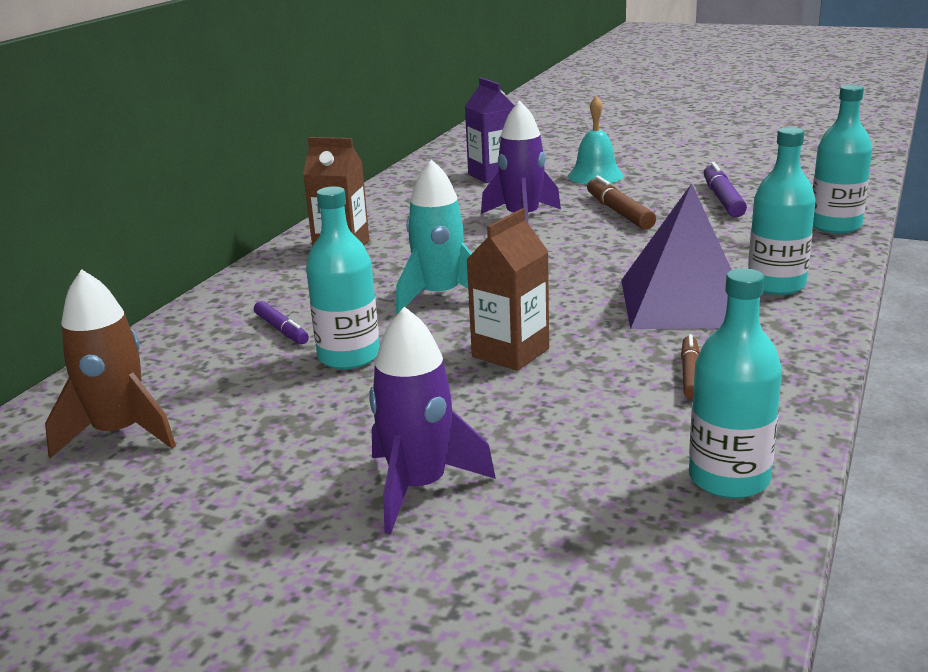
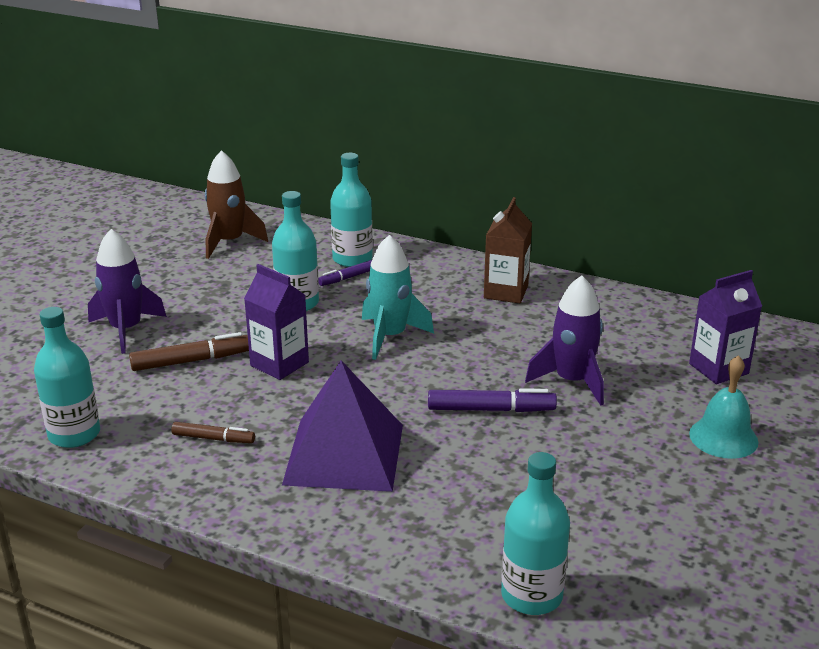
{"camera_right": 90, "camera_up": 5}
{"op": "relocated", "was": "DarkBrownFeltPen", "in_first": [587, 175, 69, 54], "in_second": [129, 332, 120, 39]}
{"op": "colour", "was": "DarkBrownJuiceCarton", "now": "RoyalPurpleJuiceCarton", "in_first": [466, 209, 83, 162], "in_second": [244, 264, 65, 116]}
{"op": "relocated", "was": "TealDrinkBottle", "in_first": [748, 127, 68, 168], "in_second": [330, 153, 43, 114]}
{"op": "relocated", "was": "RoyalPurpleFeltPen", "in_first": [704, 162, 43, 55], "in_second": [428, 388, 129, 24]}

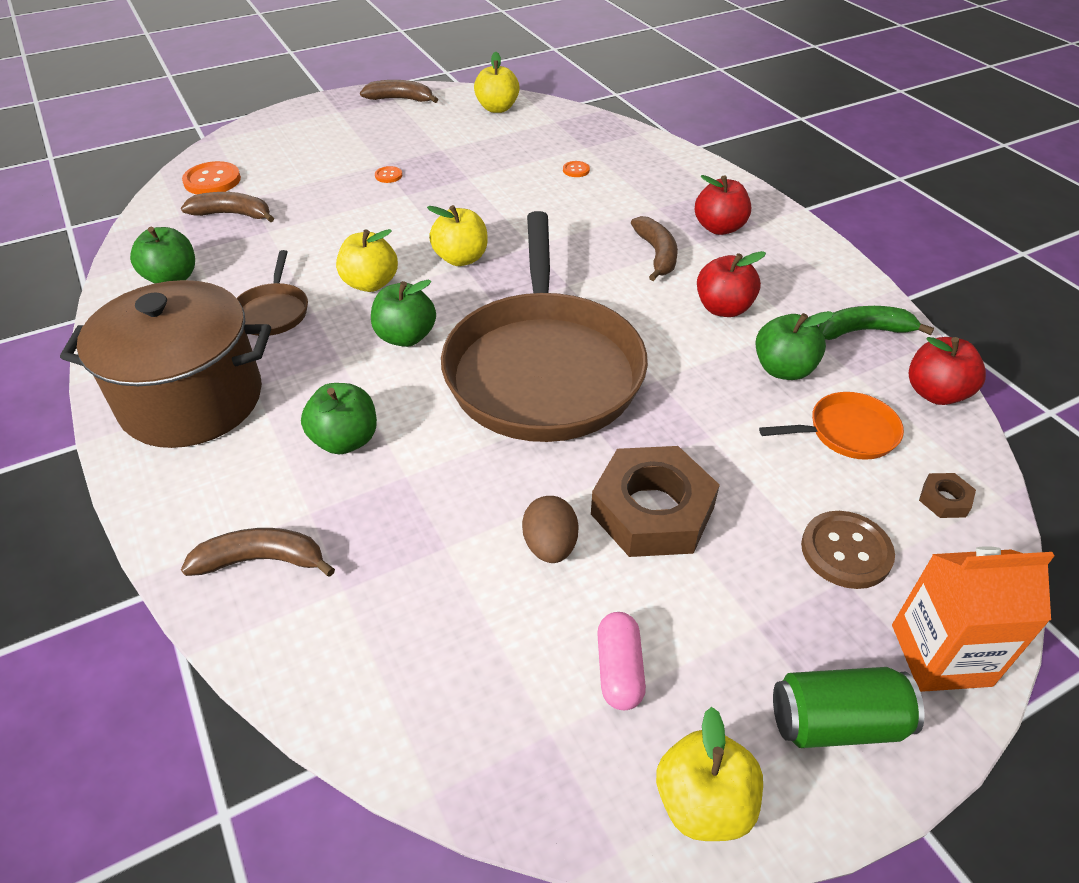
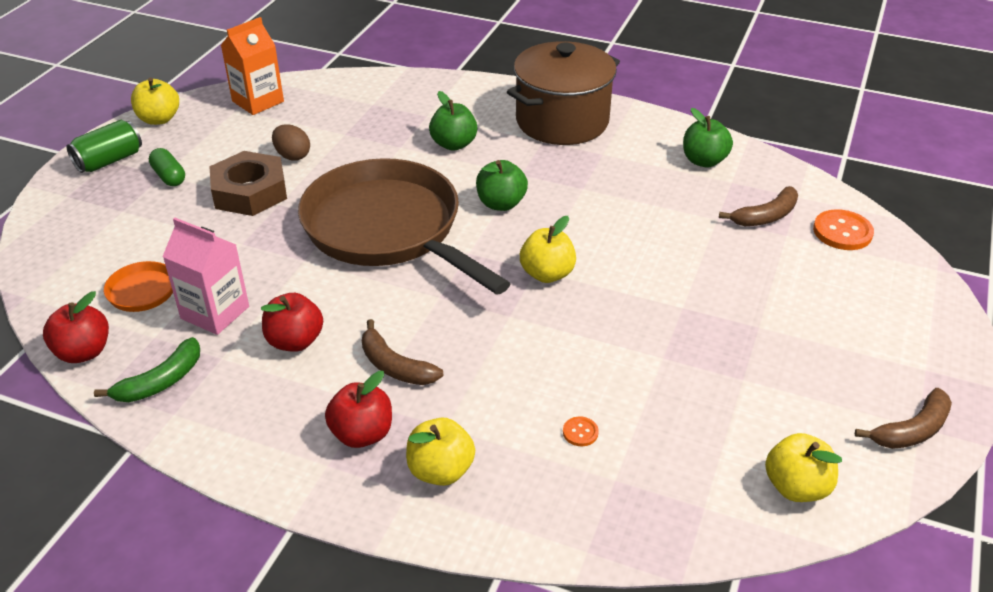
{"camera_right": 140, "camera_up": -5}
{"op": "appeared", "now": "LeafGreenCapsule", "in_second": [149, 148, 36, 38]}
{"op": "exchanged", "was": "LeafGreenApple", "now": "PinkJuiceCarton", "in_first": [755, 311, 79, 69], "in_second": [163, 218, 86, 117]}
{"op": "relocated", "was": "OrangeJuiceCarton", "in_first": [892, 546, 163, 146], "in_second": [221, 17, 63, 98]}
{"op": "relocated", "was": "YellowApple", "in_first": [336, 229, 62, 63], "in_second": [406, 418, 69, 68]}
{"op": "missing", "was": "DarkBrownBananaFruit", "in_first": [181, 528, 154, 49]}
{"op": "missing", "was": "DarkBrownPan", "in_first": [237, 250, 71, 86]}
{"op": "missing", "was": "OrangeShirtButton", "in_first": [375, 166, 27, 17]}
{"op": "missing", "was": "PinkCapsule", "in_first": [597, 612, 49, 98]}
{"op": "missing", "was": "DarkBrownShirtButton", "in_first": [801, 511, 94, 78]}
{"op": "missing", "was": "DarkBrownHexNut", "in_first": [919, 473, 57, 45]}

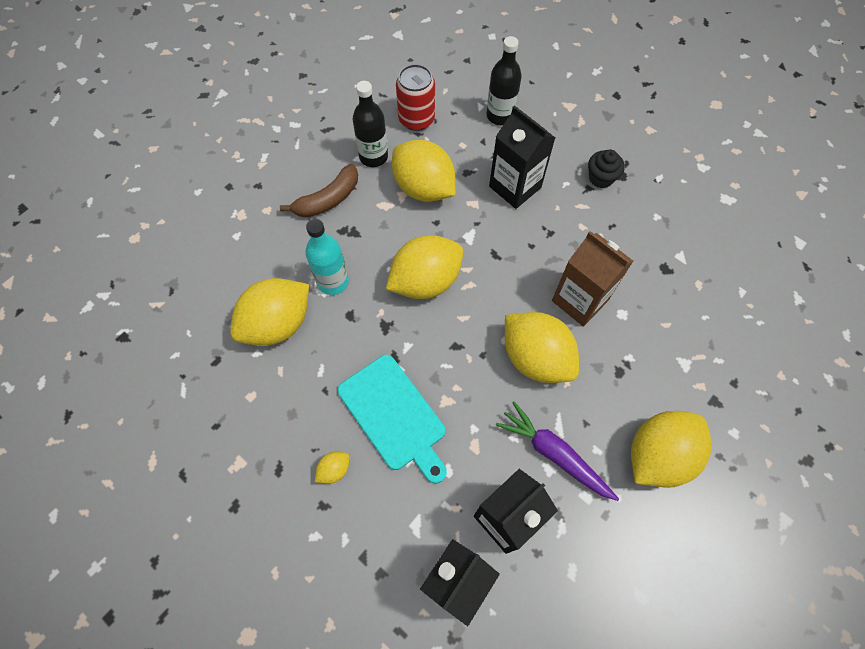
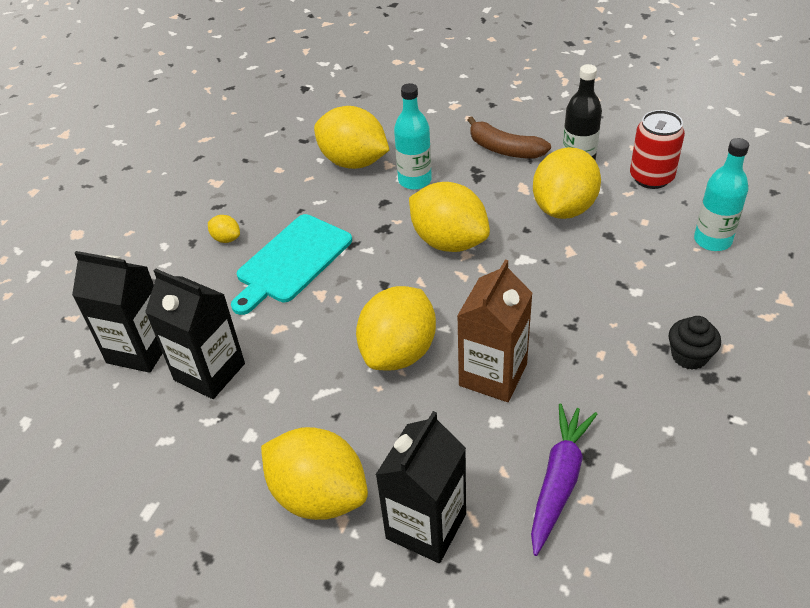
{"camera_right": 75, "camera_up": -20}
{"op": "relocated", "was": "EbonyJuiceCarton", "in_first": [489, 105, 66, 104], "in_second": [376, 411, 90, 152]}
{"op": "relocated", "was": "RoyalPurpleCarrot", "in_first": [496, 401, 123, 100], "in_second": [531, 403, 66, 153]}
{"op": "colour", "was": "EbonyDrinkBottle", "now": "TealDrinkBottle", "in_first": [486, 36, 36, 89], "in_second": [694, 138, 55, 113]}

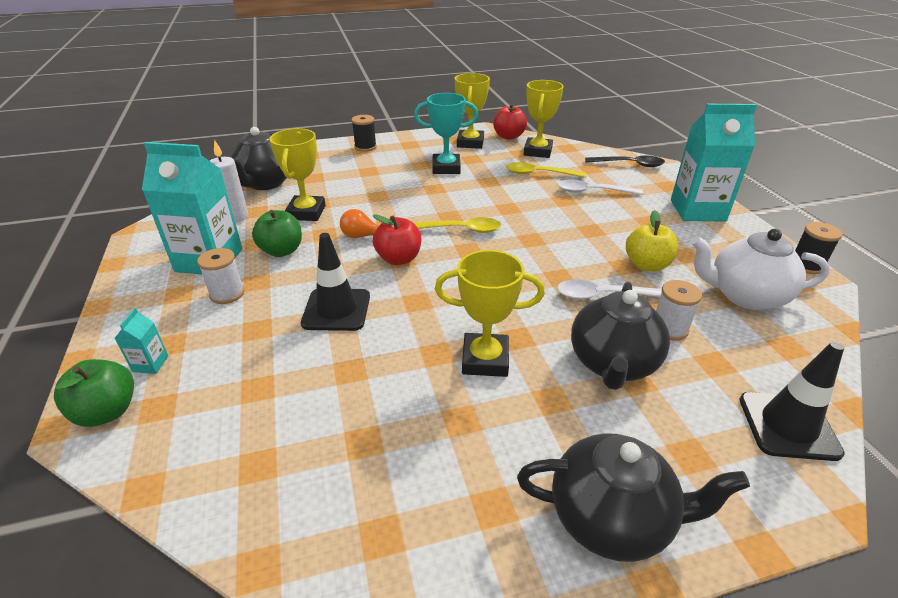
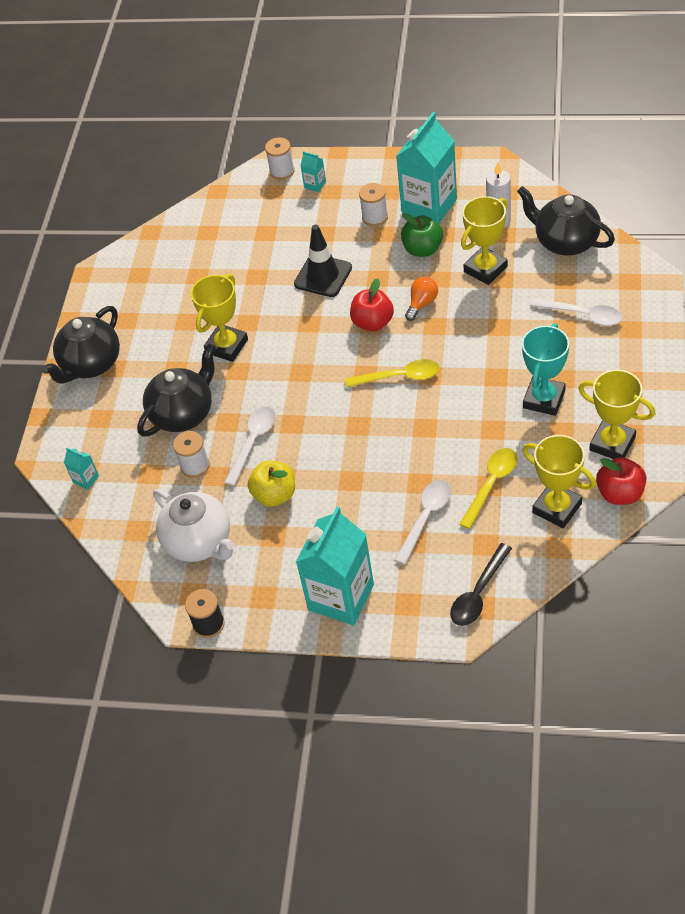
{"camera_right": 120, "camera_up": 15}
{"op": "exchanged", "was": "EbonyTrafficCone", "now": "TealJuiceCarton", "in_first": [740, 341, 105, 120], "in_second": [64, 447, 35, 43]}
{"op": "spun", "was": "EbonyChinaTeapot", "in_first": [571, 282, 99, 108], "in_second": [137, 344, 79, 93], "clockwise": 90}
{"op": "spun", "was": "SnowWhiteChinaTeapot", "in_first": [691, 229, 139, 81], "in_second": [153, 489, 81, 73], "clockwise": 105}
{"op": "exchanged", "was": "LeafGreenApple", "now": "SnowWhiteBobbin", "in_first": [54, 359, 80, 68], "in_second": [265, 138, 30, 42]}
{"op": "spun", "was": "YellowTeaspoon", "in_first": [414, 217, 87, 16], "in_second": [345, 359, 95, 28], "clockwise": -120}
{"op": "spun", "was": "YellowAwardCup", "in_first": [269, 128, 57, 93], "in_second": [461, 196, 47, 89], "clockwise": -75}
{"op": "appeared", "now": "SnowWhiteTeaspoon", "in_second": [530, 298, 92, 28]}
{"op": "missing", "was": "EbonyBobbin", "in_first": [352, 115, 25, 36]}

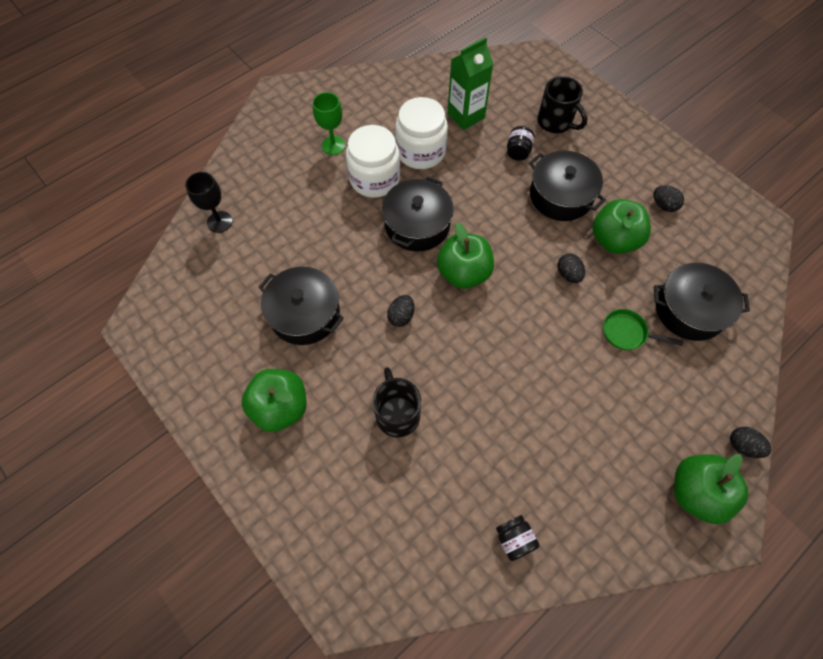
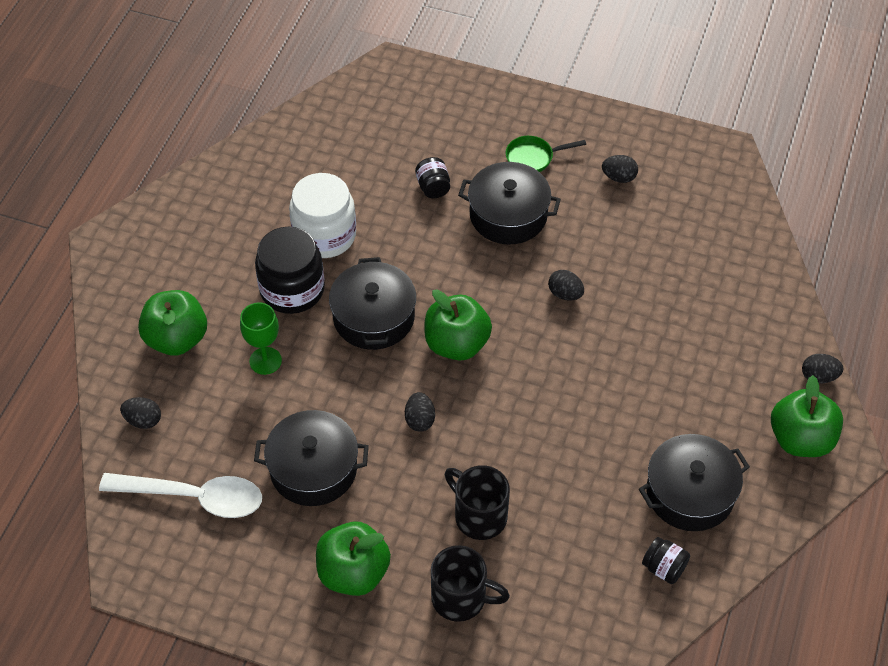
{"camera_right": -30, "camera_up": -10}
{"op": "appeared", "now": "SnowWhiteTeaspoon", "in_second": [99, 473, 163, 45]}
{"op": "exchanged", "was": "EbonyGoblet", "now": "EbonyToyEgg", "in_first": [185, 172, 48, 61], "in_second": [120, 397, 41, 32]}
{"op": "relocated", "was": "LeafGreenApple", "in_first": [593, 199, 58, 55], "in_second": [138, 290, 69, 66]}
{"op": "relocated", "was": "LeafGreenGoblet", "in_first": [313, 92, 32, 63], "in_second": [240, 302, 42, 73]}
{"op": "colour", "was": "SnowWhitePreserveJar", "now": "EbonyPreserveJar", "in_first": [346, 125, 54, 73], "in_second": [255, 227, 70, 87]}
{"op": "relocated", "was": "EbonyMug", "in_first": [537, 76, 50, 57], "in_second": [431, 545, 79, 77]}
{"op": "relocated", "was": "LeafGreenPan", "in_first": [603, 309, 80, 41], "in_second": [506, 136, 80, 36]}
{"op": "relocated", "was": "EbonyStockpot", "in_first": [654, 263, 96, 78], "in_second": [639, 434, 111, 97]}
{"op": "missing", "was": "LeafGreenJuiceCarton", "in_first": [447, 37, 46, 93]}

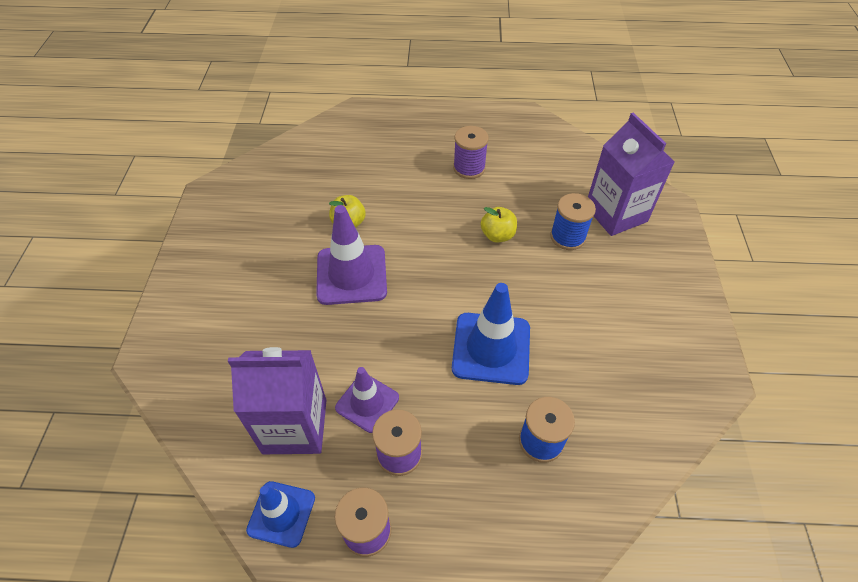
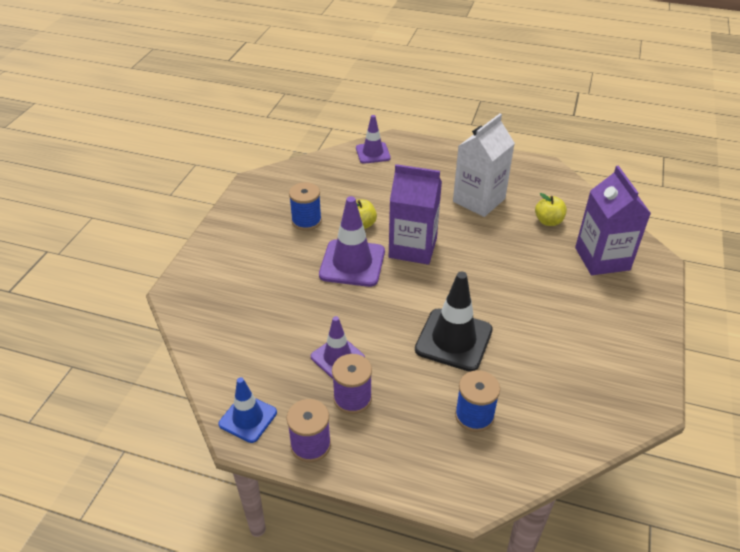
{"camera_right": 15, "camera_up": -10}
{"op": "relocated", "was": "BlueBobbin", "in_first": [550, 193, 46, 57], "in_second": [289, 182, 33, 49]}
{"op": "appeared", "now": "RoyalPurpleTrafficCone", "in_second": [356, 115, 35, 49]}
{"op": "relocated", "was": "RoyalPurpleJuiceCarton", "in_first": [228, 347, 99, 107], "in_second": [389, 164, 53, 101]}
{"op": "colour", "was": "BlueTrafficCone", "now": "EbonyTrafficCone", "in_first": [452, 283, 78, 102], "in_second": [415, 272, 78, 99]}
{"op": "exchanged", "was": "RoyalPurpleBobbin", "now": "SnowWhiteJuiceCarton", "in_first": [453, 126, 36, 53], "in_second": [453, 114, 62, 103]}
{"op": "relocated", "was": "YellowApple", "in_first": [481, 207, 36, 35], "in_second": [535, 193, 32, 33]}

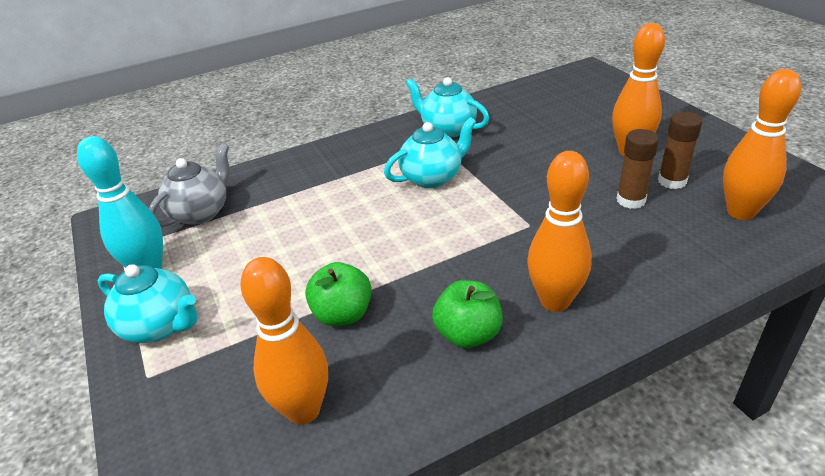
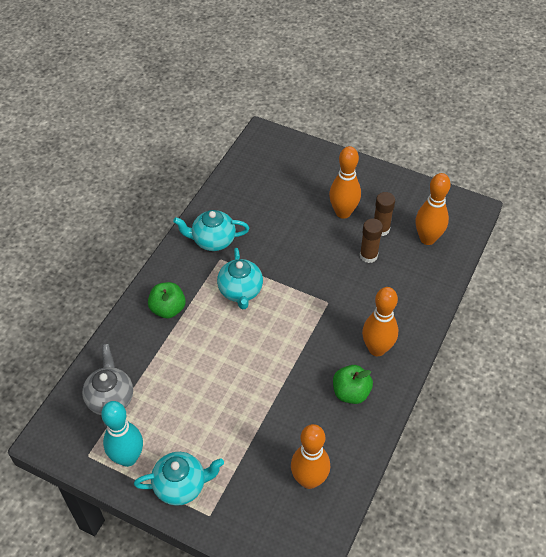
{"camera_right": -40, "camera_up": 15}
{"op": "relocated", "was": "LeafGreenApple", "in_first": [305, 262, 67, 64], "in_second": [148, 282, 38, 36]}
{"op": "spun", "was": "TealChinaTeapot", "in_first": [384, 117, 92, 71], "in_second": [217, 248, 46, 61], "clockwise": 150}

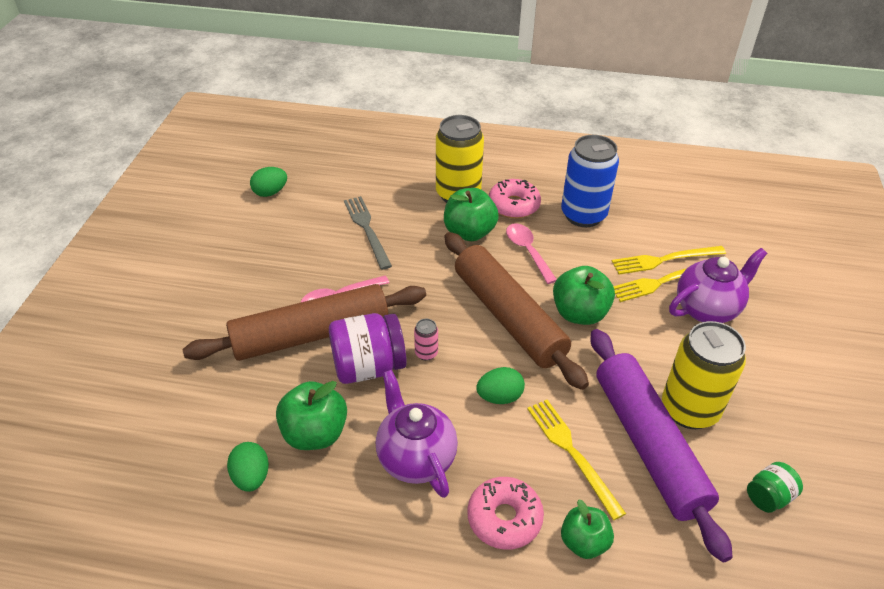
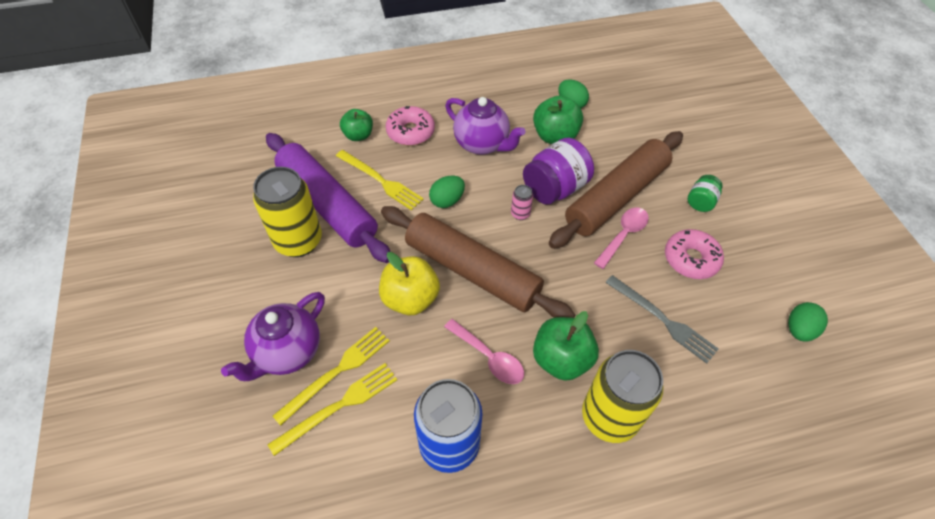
{"camera_right": 155, "camera_up": 10}
{"op": "colour", "was": "LeafGreenApple", "now": "YellowApple", "in_first": [553, 266, 62, 59], "in_second": [379, 252, 61, 63]}
{"op": "relocated", "was": "PinkGlazedDonut", "in_first": [489, 179, 52, 39], "in_second": [665, 229, 59, 50]}
{"op": "relocated", "was": "LeafGreenPreserveJar", "in_first": [747, 462, 56, 51], "in_second": [687, 175, 36, 37]}

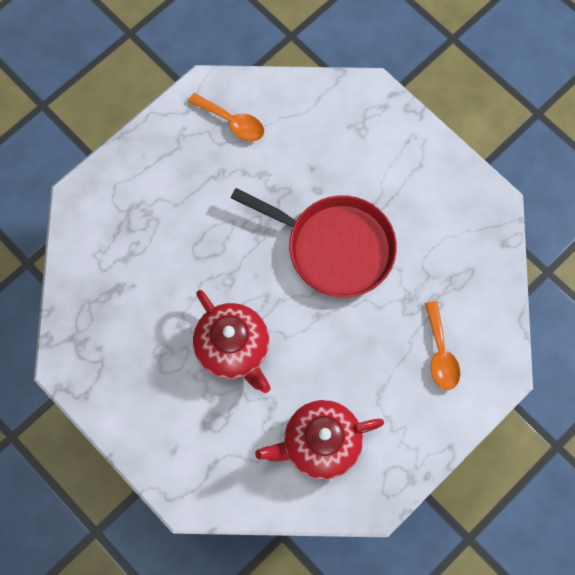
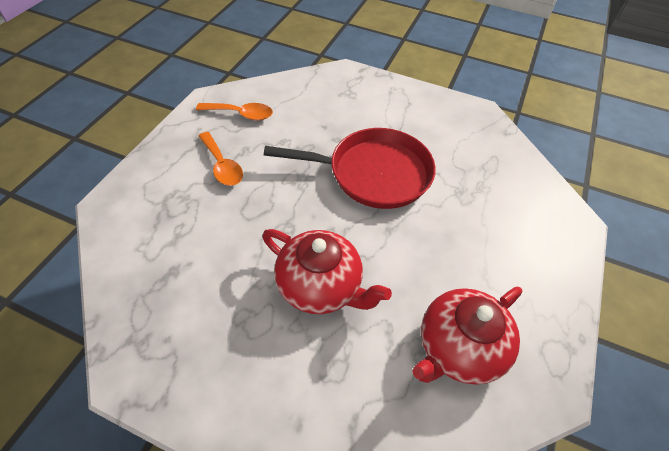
{"camera_right": -25, "camera_up": -20}
{"op": "relocated", "was": "OrangeTeaspoon", "in_first": [425, 301, 35, 89], "in_second": [199, 132, 44, 54]}

